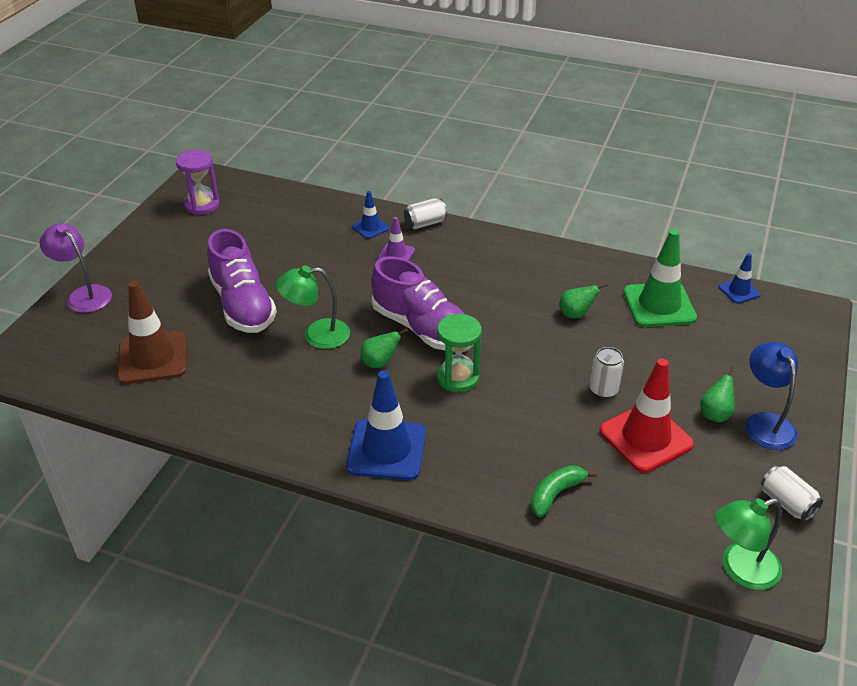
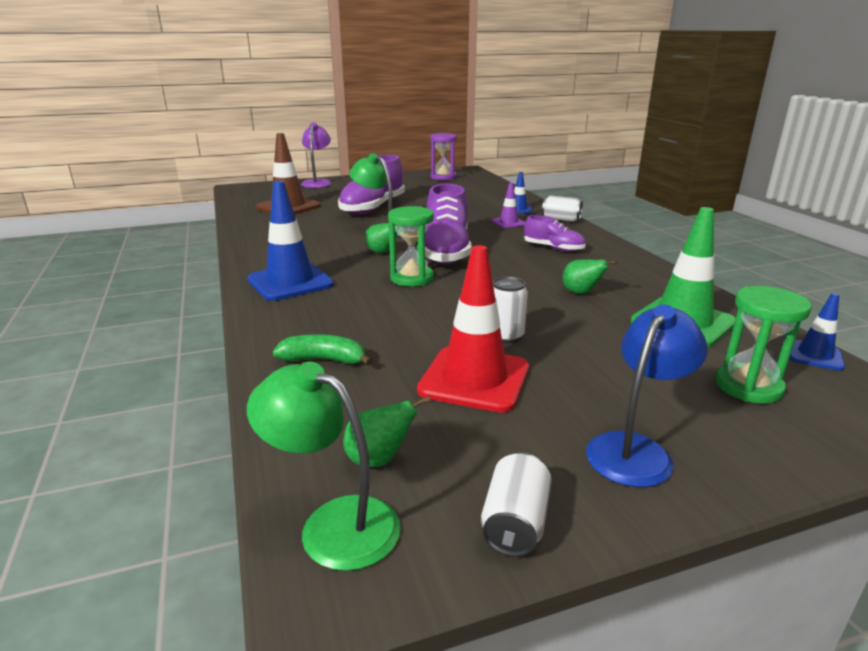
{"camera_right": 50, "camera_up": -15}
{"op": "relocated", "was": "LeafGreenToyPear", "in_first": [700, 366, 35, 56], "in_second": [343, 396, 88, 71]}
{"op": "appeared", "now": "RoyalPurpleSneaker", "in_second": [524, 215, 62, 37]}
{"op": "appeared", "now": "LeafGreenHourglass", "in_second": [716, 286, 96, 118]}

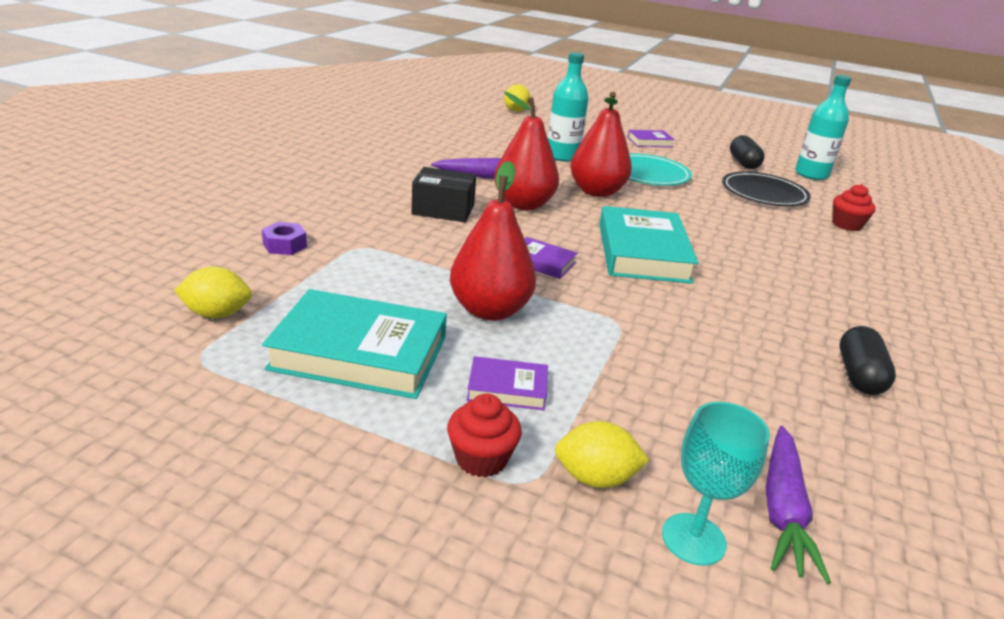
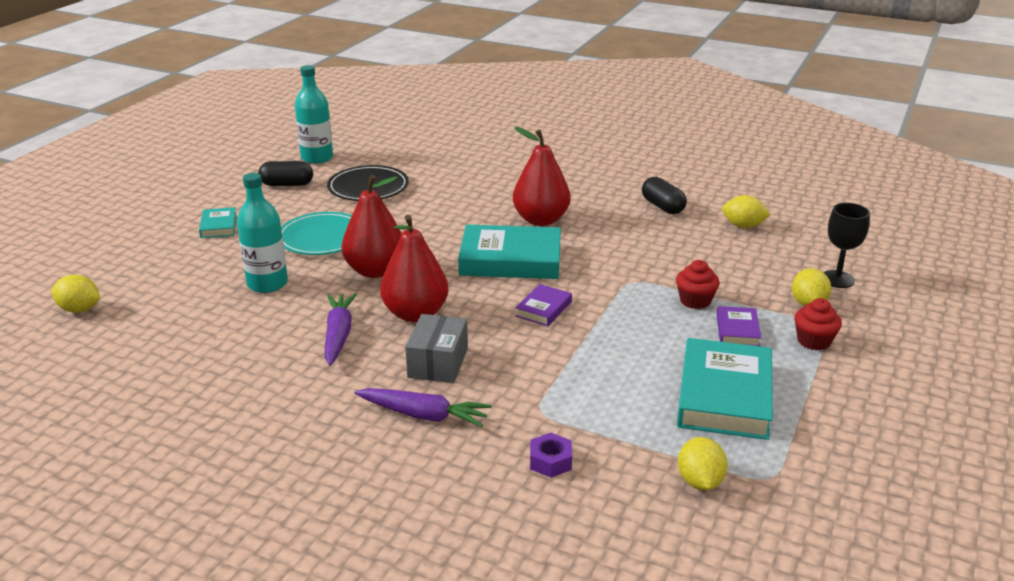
{"camera_right": -85, "camera_up": 0}
{"op": "colour", "was": "RoyalPurpleHardcover", "now": "TealHardcover", "in_first": [628, 130, 47, 17], "in_second": [199, 207, 38, 31]}
{"op": "relocated", "was": "RoyalPurpleCarrot", "in_first": [766, 426, 65, 158], "in_second": [354, 388, 137, 39]}
{"op": "colour", "was": "EbonyParcel", "now": "AshGreyParcel", "in_first": [411, 167, 65, 55], "in_second": [405, 314, 63, 69]}
{"op": "relocated", "was": "RedToyPear", "in_first": [450, 161, 86, 160], "in_second": [513, 127, 57, 99]}
{"op": "spun", "was": "EbonyCapsule", "in_first": [840, 326, 56, 69], "in_second": [642, 177, 45, 37], "clockwise": 45}
{"op": "relocated", "was": "RedMuffin", "in_first": [832, 184, 44, 47], "in_second": [676, 260, 44, 49]}
{"op": "appeared", "now": "YellowLemon", "in_second": [722, 195, 48, 33]}
{"op": "colour", "was": "TealGoblet", "now": "EbonyGoblet", "in_first": [662, 402, 108, 164], "in_second": [823, 203, 47, 85]}

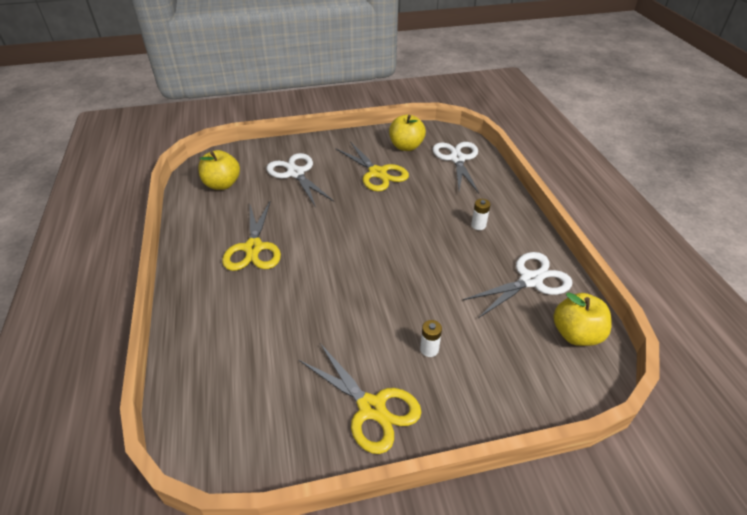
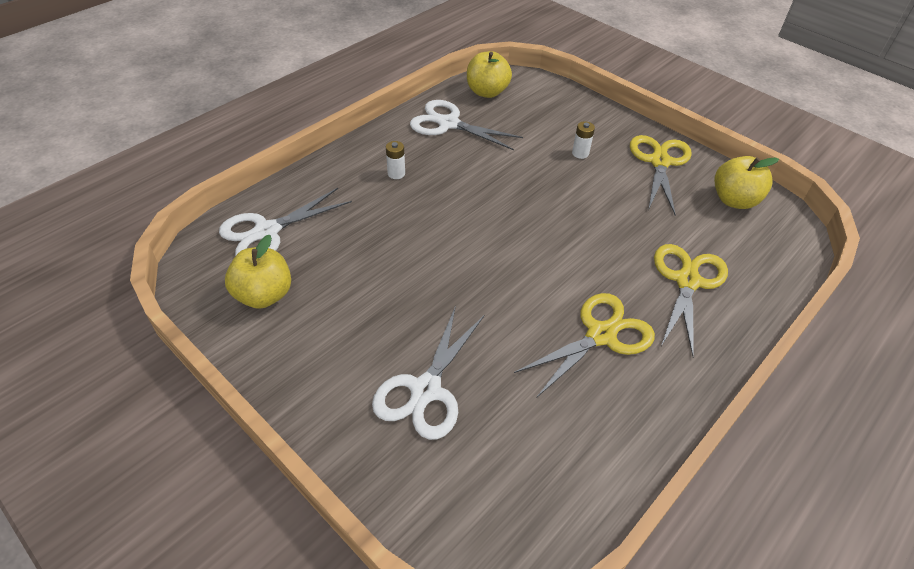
{"camera_right": -125, "camera_up": 5}
{"op": "relocated", "was": "YellowShears", "in_first": [335, 141, 74, 50], "in_second": [654, 244, 74, 114]}
{"op": "relocated", "was": "YellowApple", "in_first": [198, 150, 42, 40], "in_second": [714, 156, 65, 53]}

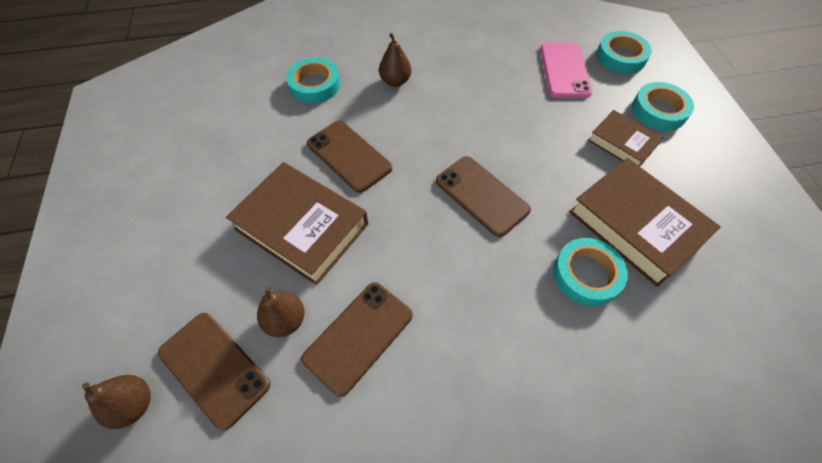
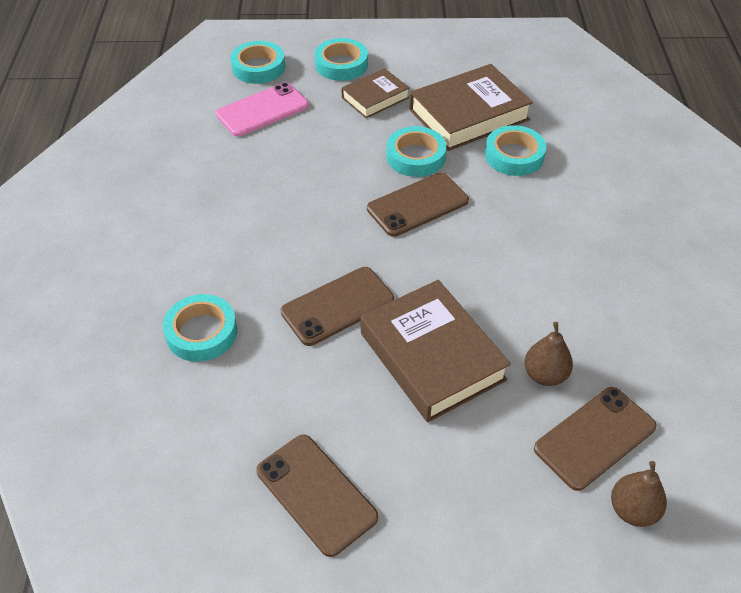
{"camera_right": -80, "camera_up": -10}
{"op": "spun", "was": "PinkPhone", "in_first": [540, 43, 52, 55], "in_second": [216, 82, 93, 54], "clockwise": -45}
{"op": "relocated", "was": "DarkBrownPhone", "in_first": [301, 282, 112, 115], "in_second": [256, 435, 122, 122]}
{"op": "spun", "was": "DarkBrownHardcover", "in_first": [226, 162, 142, 123], "in_second": [361, 280, 150, 142], "clockwise": -75}
{"op": "appeared", "now": "TealTape", "in_second": [386, 126, 60, 51]}
{"op": "missing", "was": "DarkBrownToyPear", "in_first": [379, 33, 33, 54]}

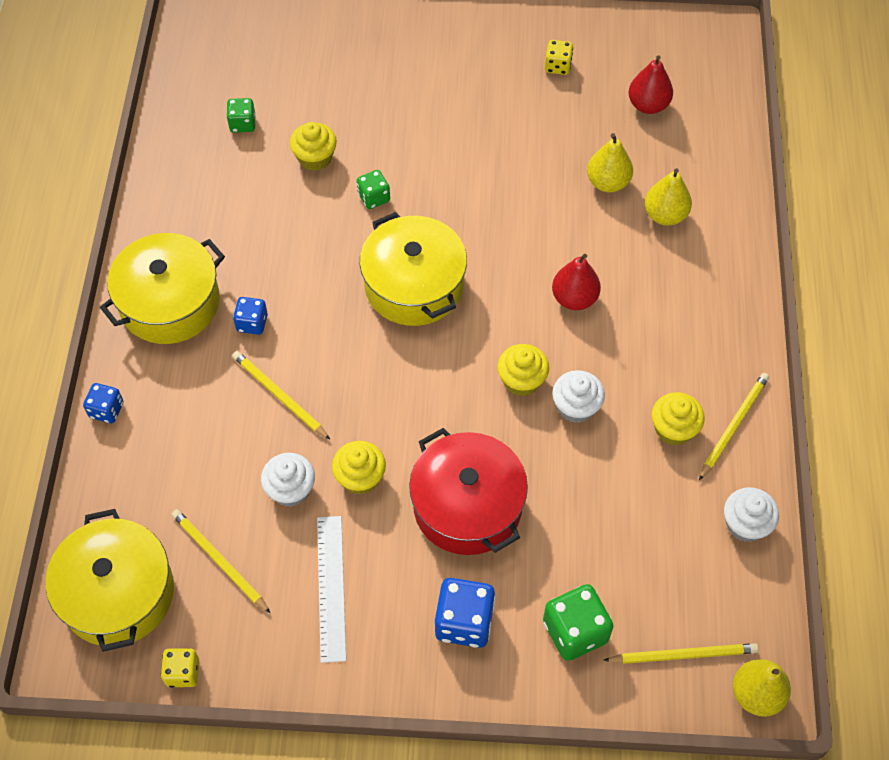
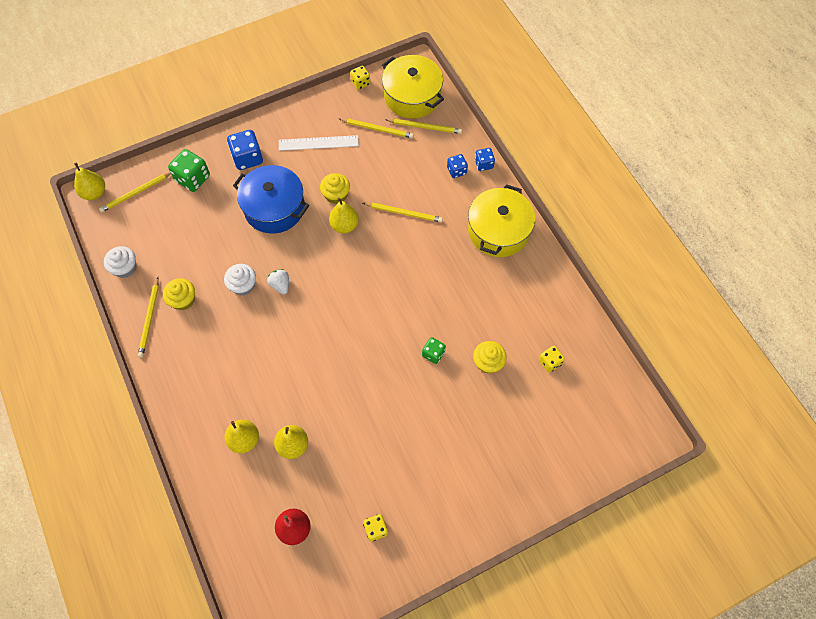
{"camera_right": 150, "camera_up": 5}
{"op": "colour", "was": "RedStockpot", "now": "BlueStockpot", "in_first": [409, 428, 119, 127], "in_second": [233, 165, 76, 68]}
{"op": "exchanged", "was": "YellowMuffin", "now": "SnowWhiteToyStrawberry", "in_first": [497, 344, 52, 52], "in_second": [267, 269, 22, 26]}
{"op": "spun", "was": "SnowWhiteMeasuringStick", "in_first": [317, 516, 29, 147], "in_second": [279, 135, 80, 16], "clockwise": -60}
{"op": "appeared", "now": "YellowToyPear", "in_second": [329, 198, 30, 35]}
{"op": "appeared", "now": "YellowPencil", "in_second": [386, 119, 76, 15]}
{"op": "relocated", "was": "BlueGameDie", "in_first": [233, 297, 35, 38], "in_second": [447, 154, 21, 24]}
{"op": "colour", "was": "LeafGreenGameDie", "now": "YellowGameDie", "in_first": [226, 98, 29, 35], "in_second": [539, 346, 26, 27]}
{"op": "missing", "was": "SnowWhiteMuffin", "in_first": [261, 453, 54, 54]}
{"op": "missing", "was": "YellowStockpot", "in_first": [360, 212, 107, 114]}
{"op": "missing", "was": "RedToyPear", "in_first": [552, 254, 49, 56]}

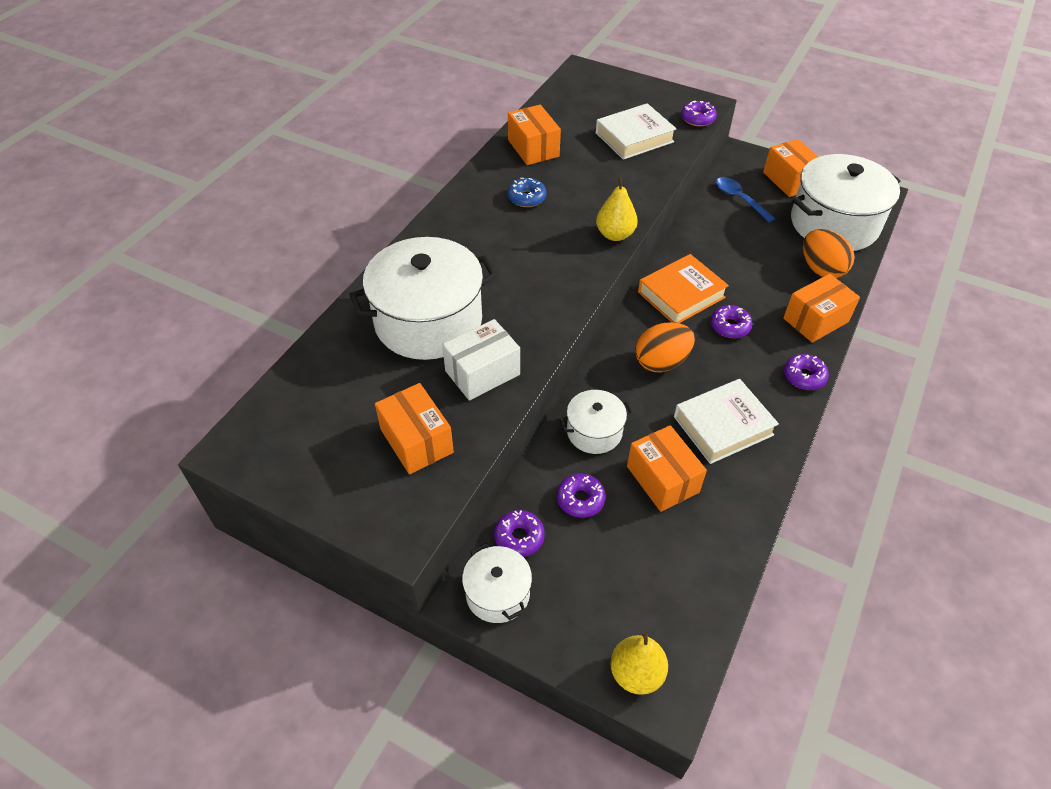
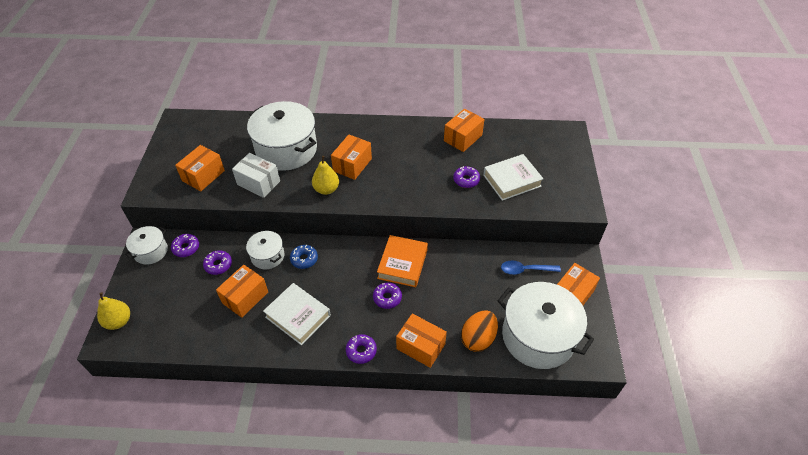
{"camera_right": 65, "camera_up": 0}
{"op": "relocated", "was": "BlueGlazedDonut", "in_first": [507, 178, 40, 29], "in_second": [290, 245, 28, 24]}
{"op": "relocated", "was": "YellowToyPear", "in_first": [596, 177, 42, 64], "in_second": [312, 156, 27, 39]}
{"op": "appeared", "now": "OrangeParcel", "in_second": [331, 134, 41, 46]}
{"op": "spun", "was": "OrangeHardcover", "in_first": [638, 254, 91, 69], "in_second": [377, 235, 51, 52], "clockwise": 75}
{"op": "relocated", "was": "RoyalPurpleGlazedDonut", "in_first": [681, 101, 36, 26], "in_second": [453, 166, 27, 22]}
{"op": "spun", "was": "SnowWhiteHardcover", "in_first": [596, 103, 80, 57], "in_second": [483, 154, 61, 47], "clockwise": -60}
{"op": "spun", "was": "BlueTeaspoon", "in_first": [716, 177, 59, 46], "in_second": [501, 261, 60, 14], "clockwise": -120}
{"op": "missing", "was": "OrangeToyEgg", "in_first": [635, 322, 60, 50]}

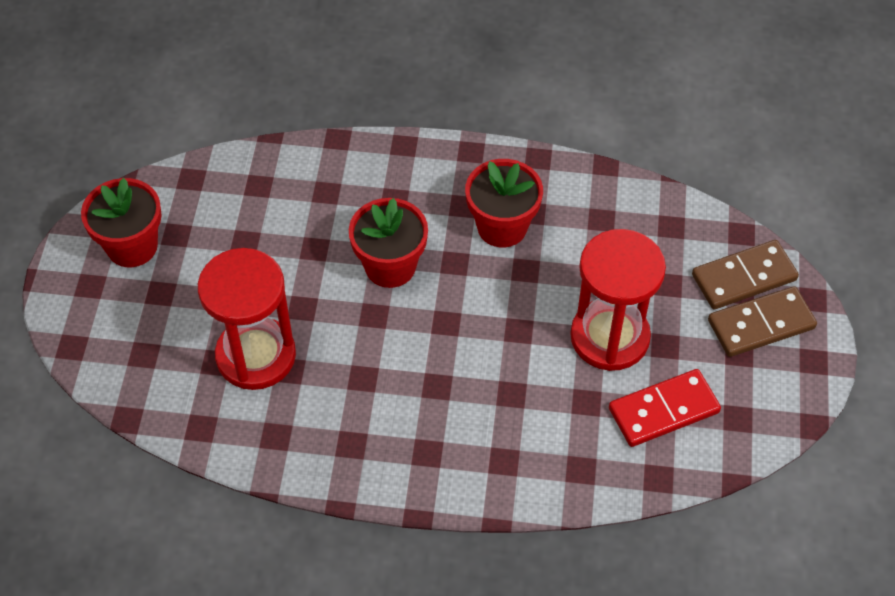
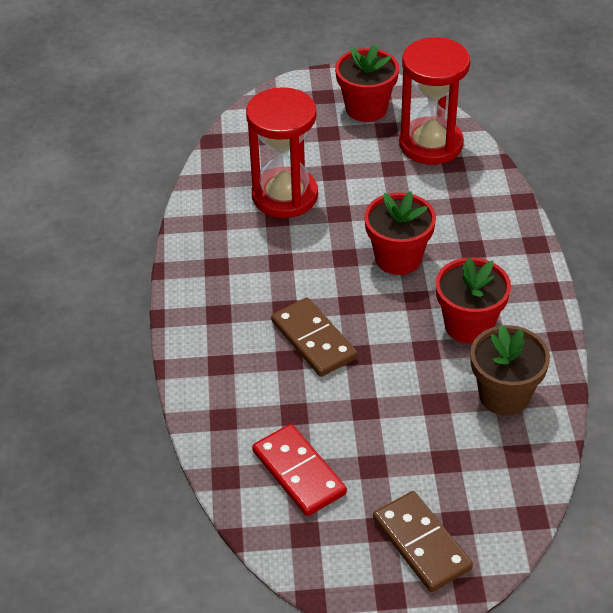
{"camera_right": 80, "camera_up": -10}
{"op": "relocated", "was": "DarkBrownDomino", "in_first": [692, 240, 107, 69], "in_second": [271, 297, 86, 80]}
{"op": "relocated", "was": "RedHourglass", "in_first": [570, 229, 96, 142], "in_second": [399, 37, 71, 128]}
{"op": "appeared", "now": "DarkBrownPottedPlant", "in_second": [470, 324, 80, 92]}

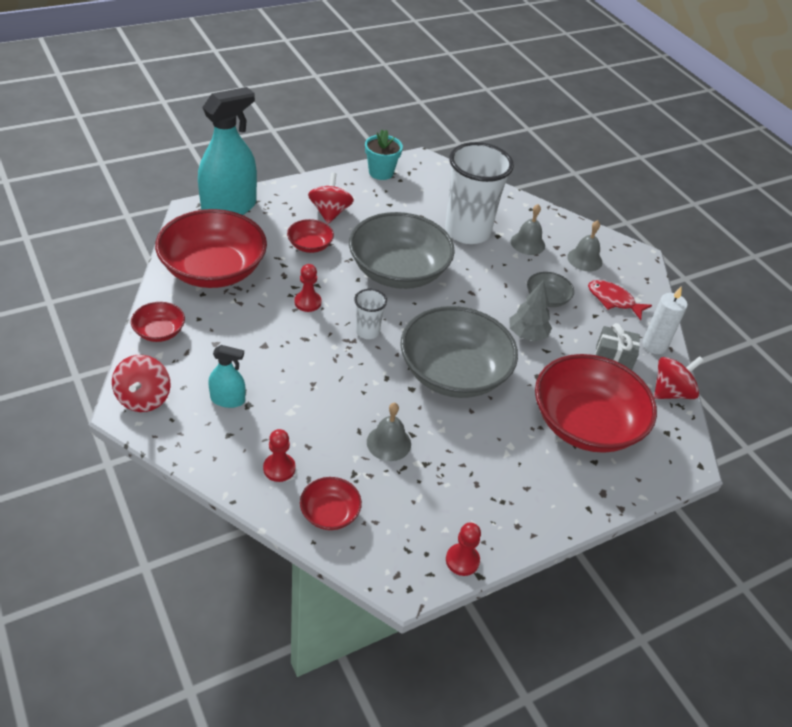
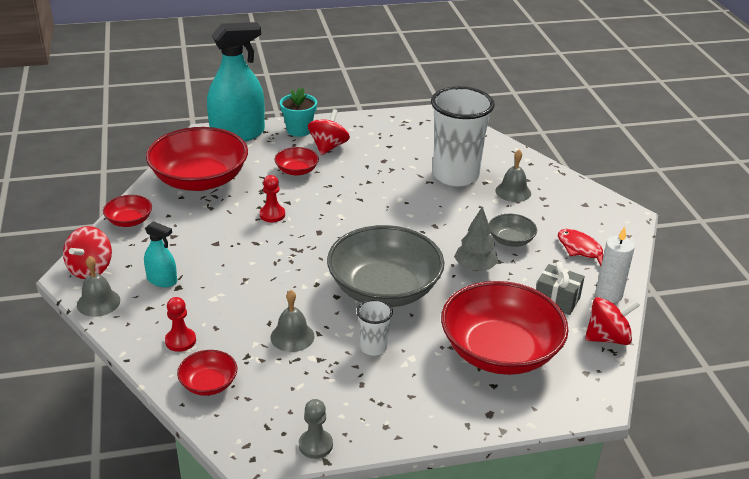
{"camera_right": 20, "camera_up": -10}
{"op": "relocated", "was": "AshGreySchoolBell", "in_first": [567, 220, 35, 51], "in_second": [77, 256, 43, 61]}
{"op": "relocated", "was": "TealPottedPlant", "in_first": [365, 130, 38, 50], "in_second": [280, 88, 37, 49]}
{"op": "colour", "was": "RedChessPawn", "now": "AshGreyChessPawn", "in_first": [446, 522, 35, 54], "in_second": [299, 399, 34, 60]}
{"op": "relocated", "was": "SnowWhiteCup", "in_first": [354, 289, 33, 50], "in_second": [357, 299, 36, 57]}
{"op": "missing", "was": "AshGreyBowl", "in_first": [349, 212, 106, 77]}

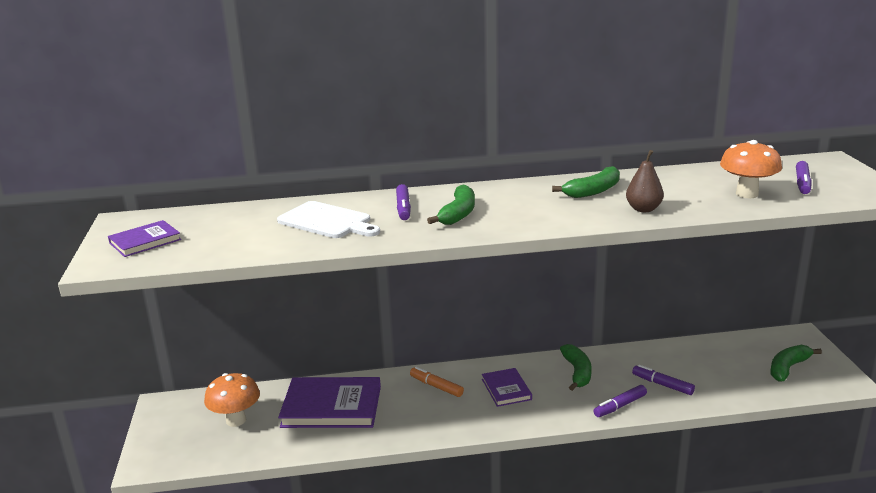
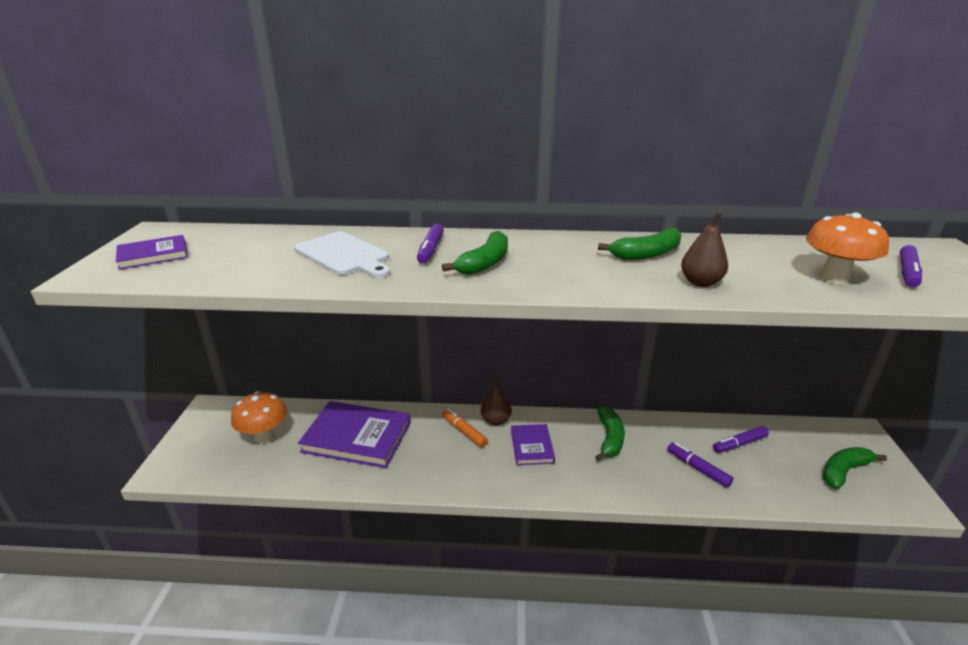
{"camera_right": 10, "camera_up": 5}
{"op": "appeared", "now": "DarkBrownToyPear", "in_second": [481, 377, 31, 49]}
{"op": "relocated", "was": "RoyalPurpleFeltPen", "in_first": [593, 385, 54, 32], "in_second": [713, 426, 56, 27]}

